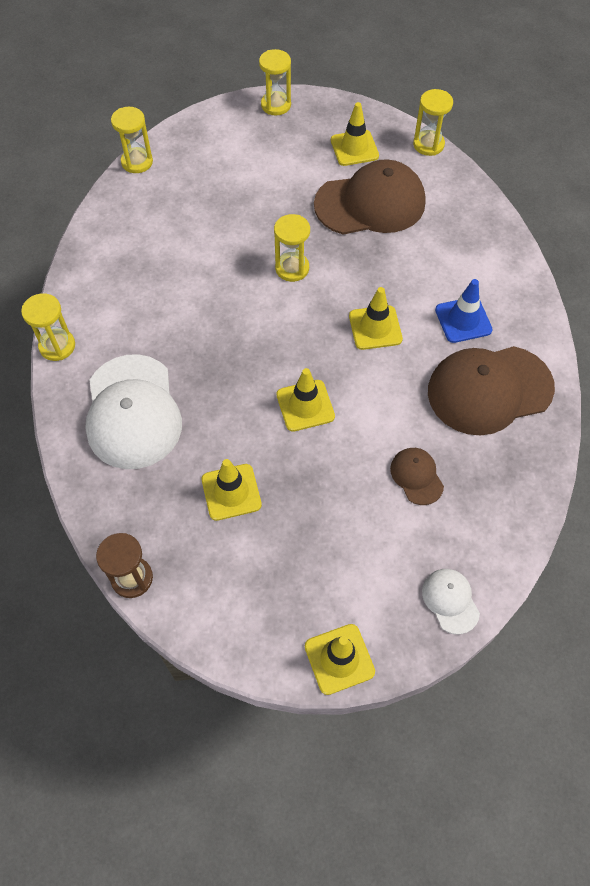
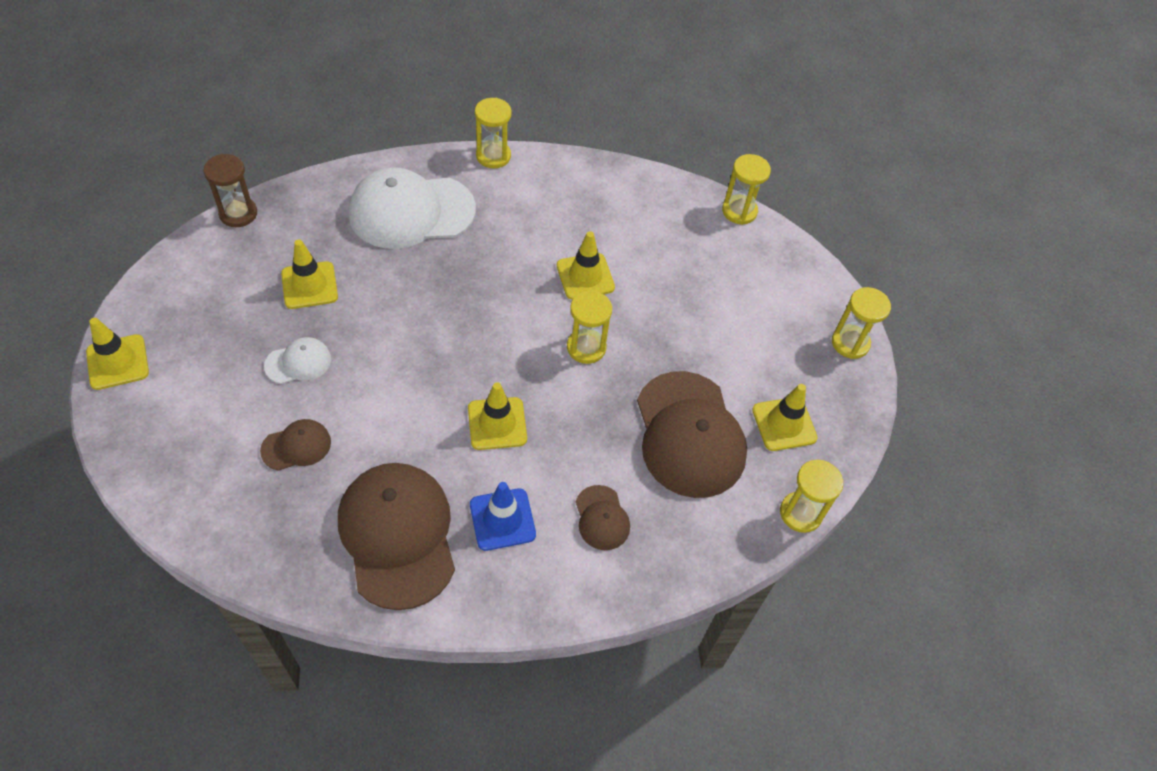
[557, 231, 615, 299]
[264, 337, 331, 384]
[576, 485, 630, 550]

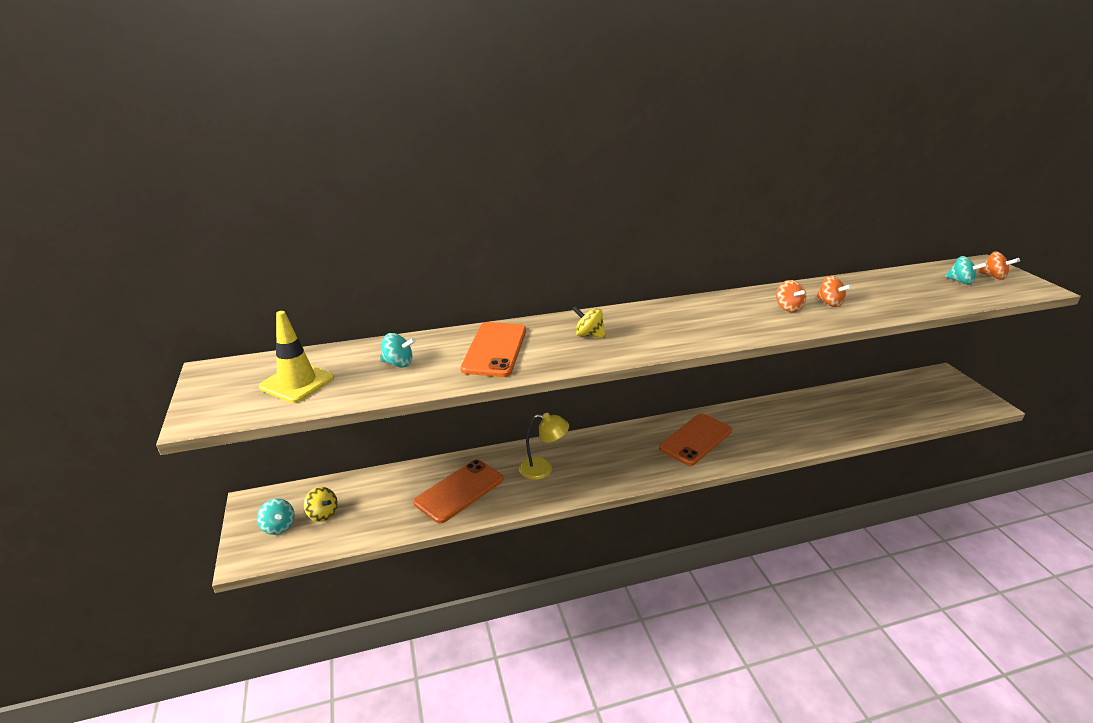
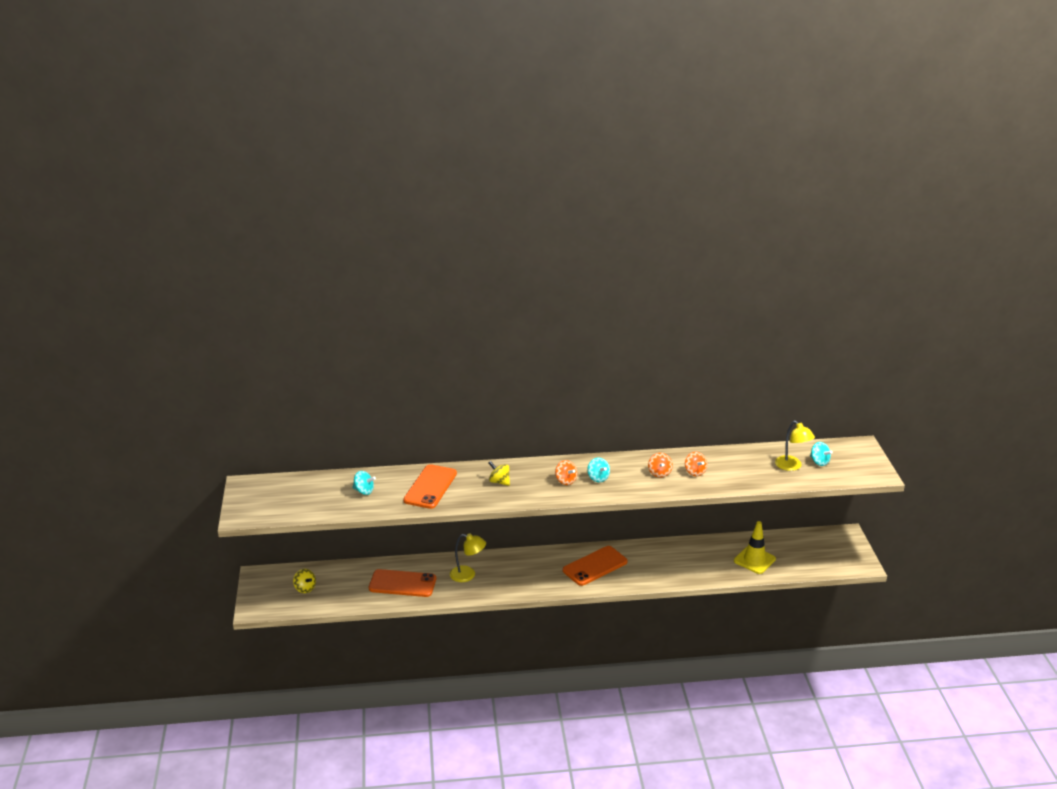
[587, 458, 610, 482]
[734, 521, 776, 574]
[369, 569, 436, 597]
[555, 460, 577, 485]
[775, 421, 815, 471]

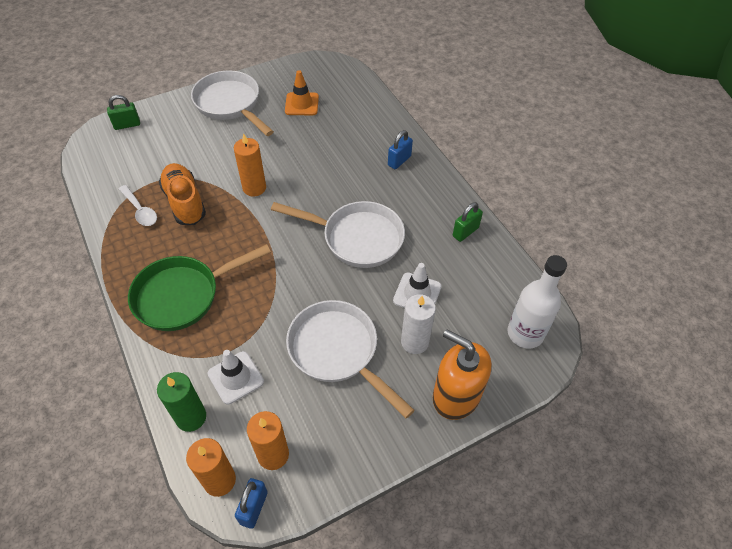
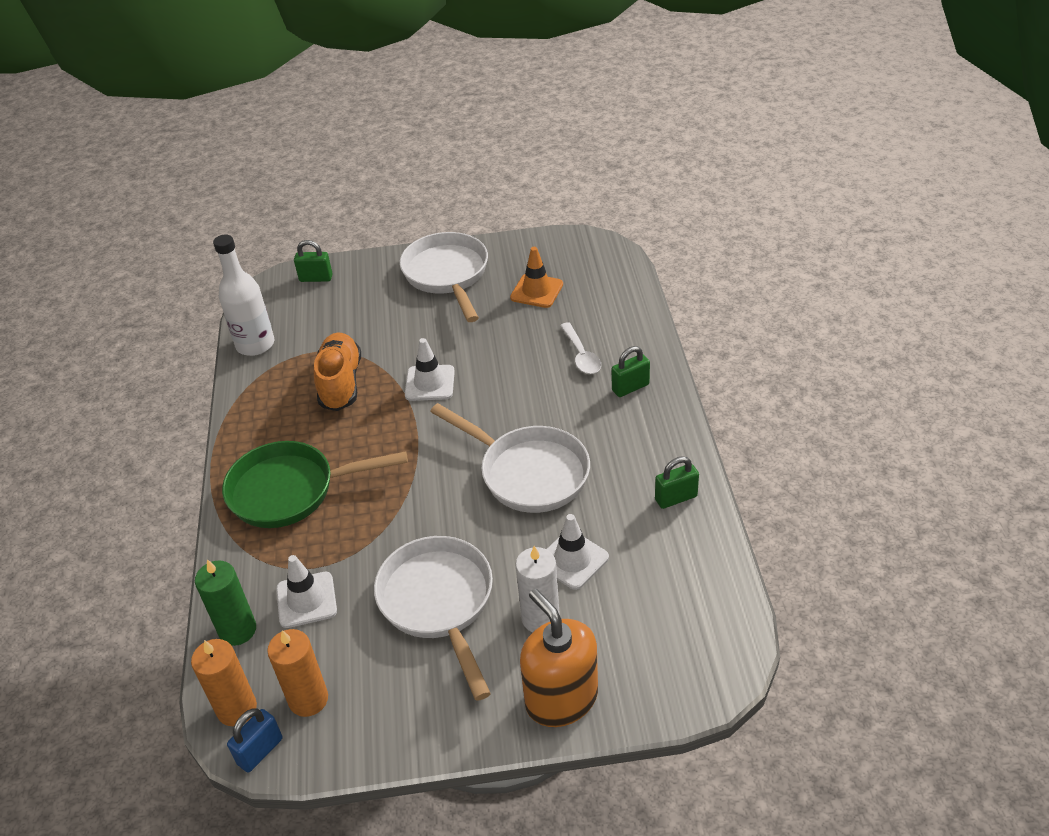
[560, 322, 601, 374]
[405, 338, 455, 401]
[612, 346, 650, 397]
[213, 235, 274, 356]

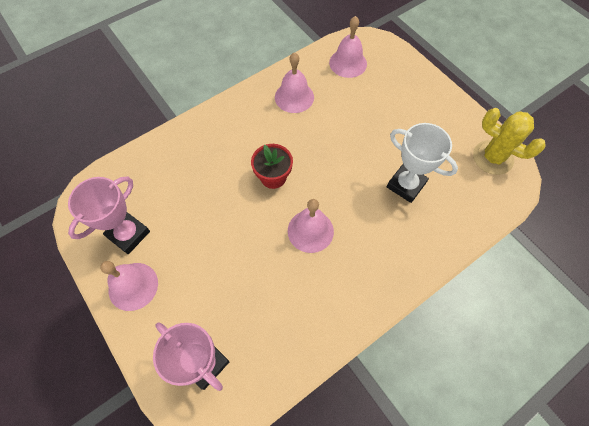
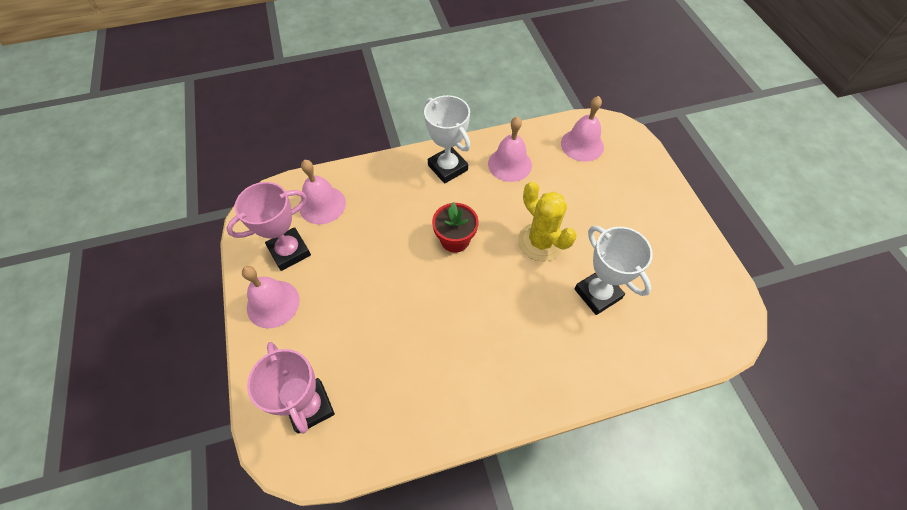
[300, 160, 346, 224]
[518, 182, 577, 261]
[424, 95, 470, 184]

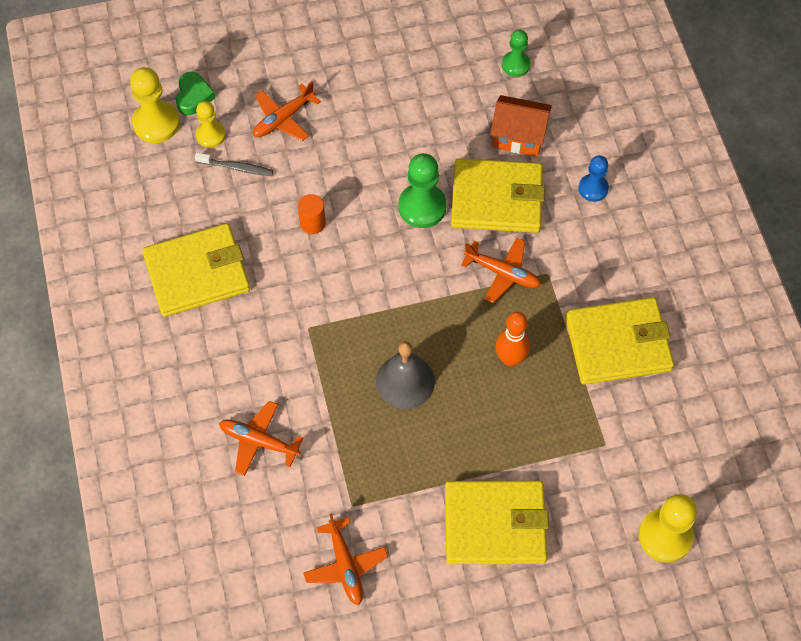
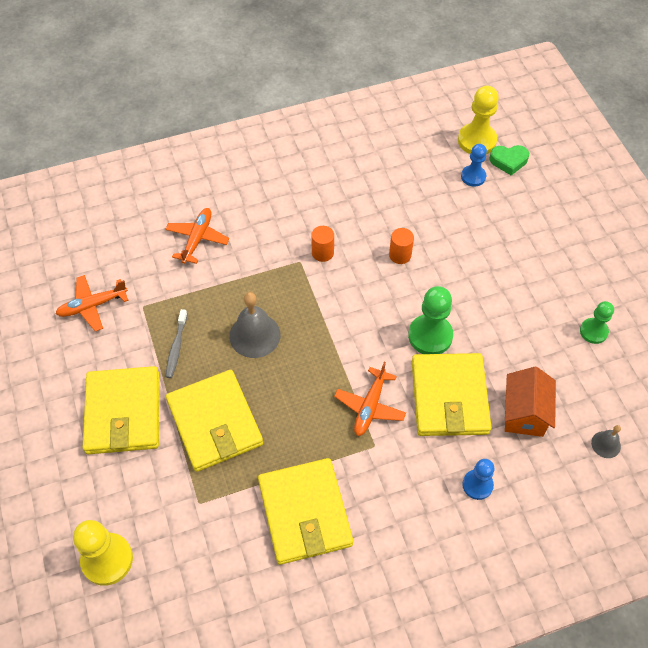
[166, 370, 263, 472]
[166, 309, 188, 378]
[461, 144, 487, 187]
[253, 81, 321, 141] (first image)
[495, 312, 530, 366] (first image)
[580, 301, 614, 344]
[311, 226, 334, 262]
[591, 425, 621, 458]

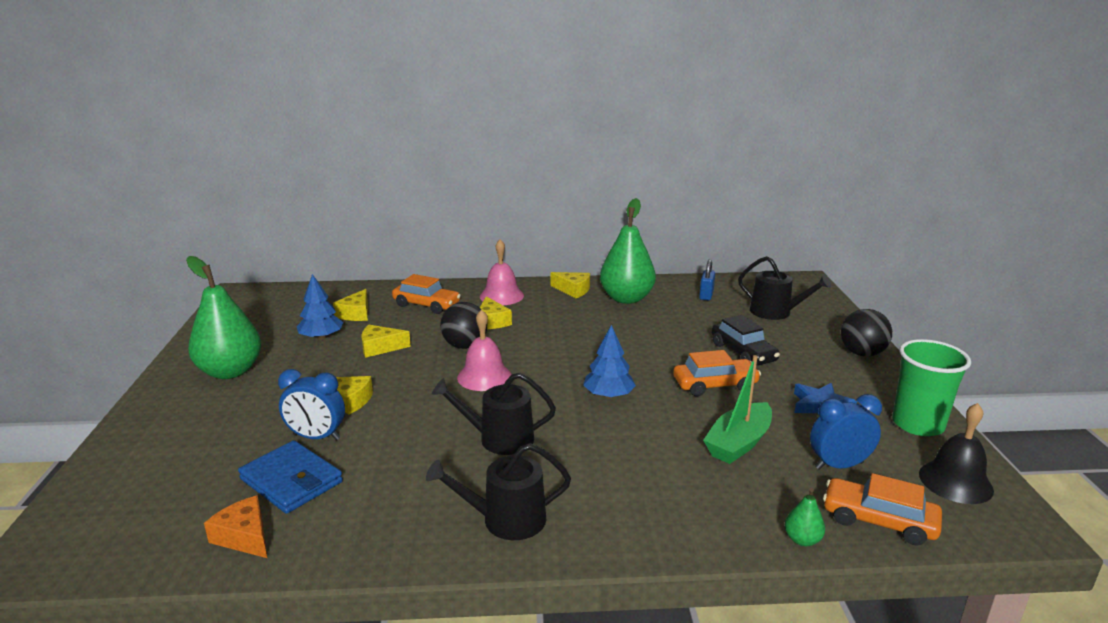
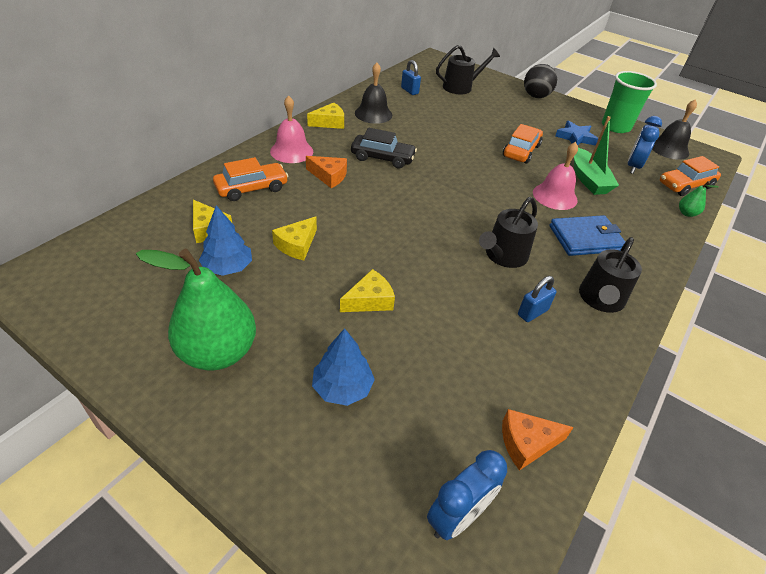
[550, 215, 625, 256]
[427, 450, 507, 540]
[440, 302, 487, 349] (first image)
[533, 142, 578, 210]
[306, 156, 347, 188]
[312, 328, 375, 406]
[355, 63, 392, 124]
[351, 128, 417, 169]
[518, 276, 557, 322]

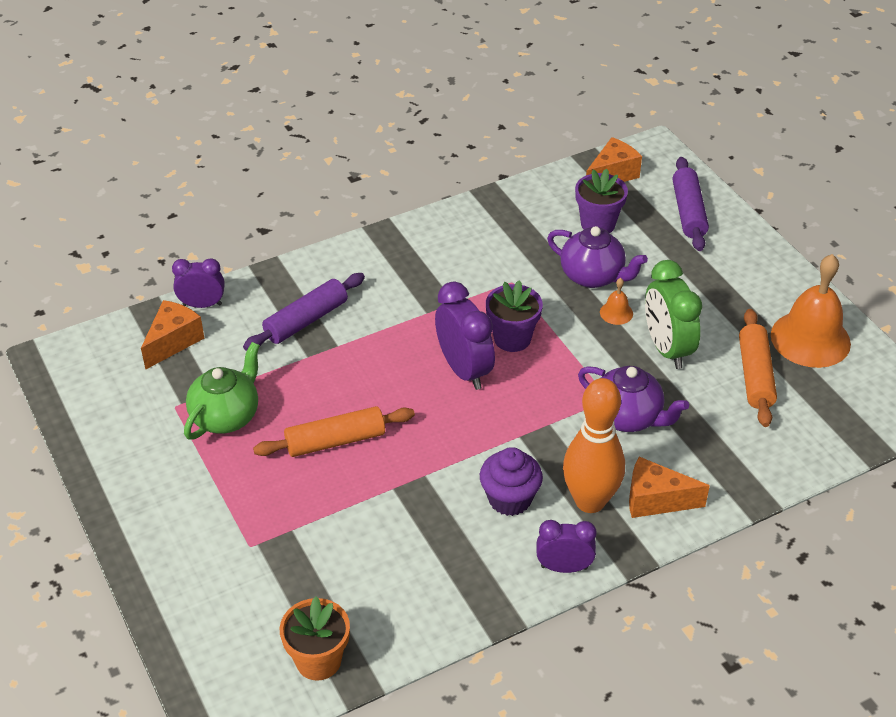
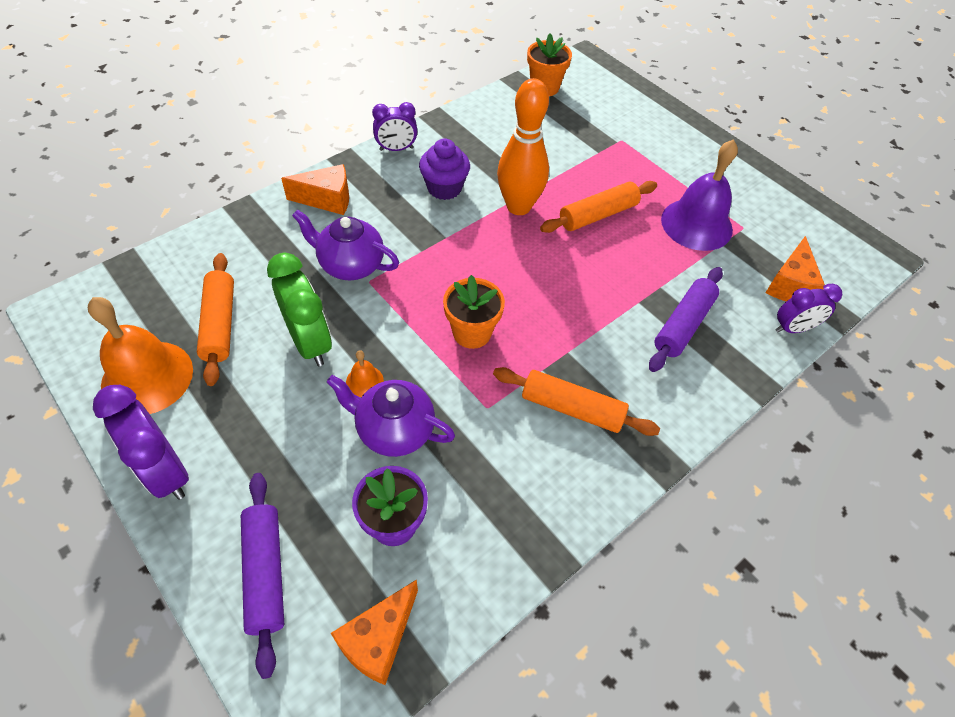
[661, 139, 738, 251]
[93, 385, 189, 500]
[443, 275, 505, 349]
[497, 78, 549, 215]
[493, 367, 660, 436]

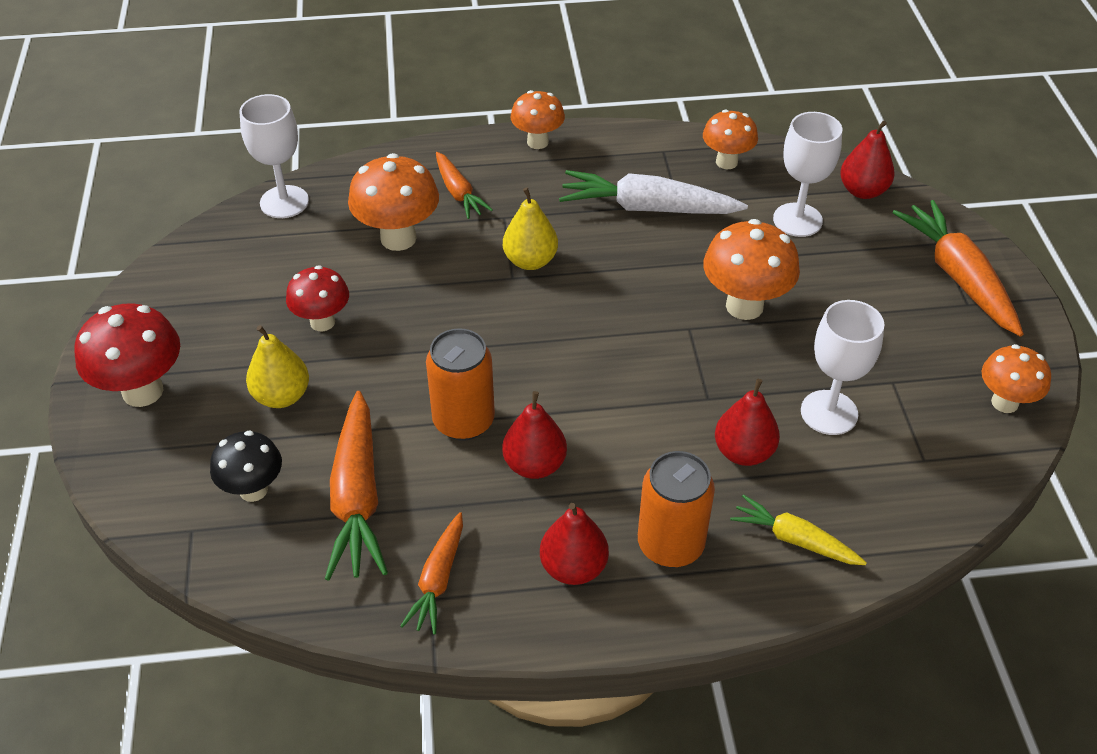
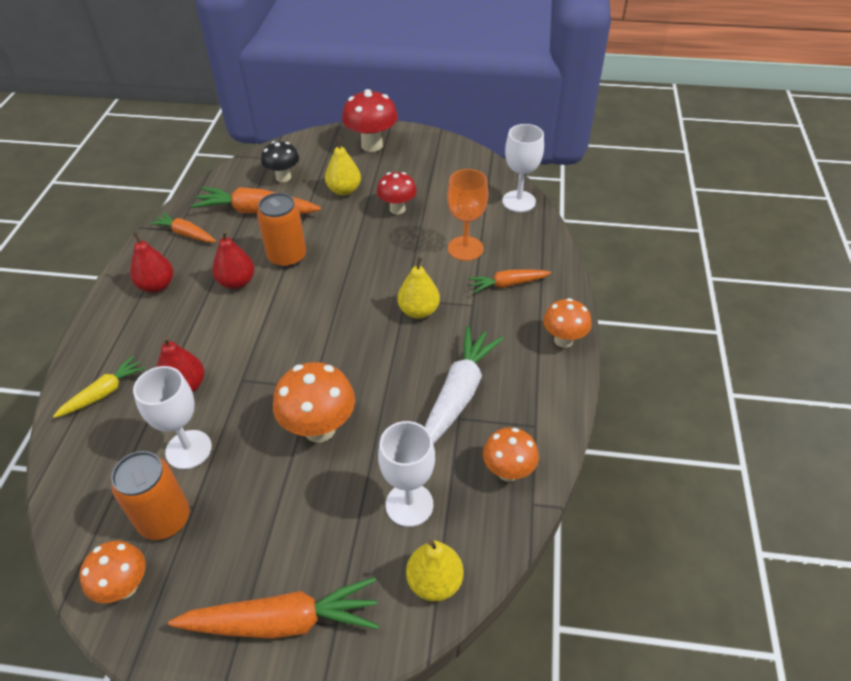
[447, 169, 488, 261]
[111, 451, 190, 540]
[406, 540, 464, 602]

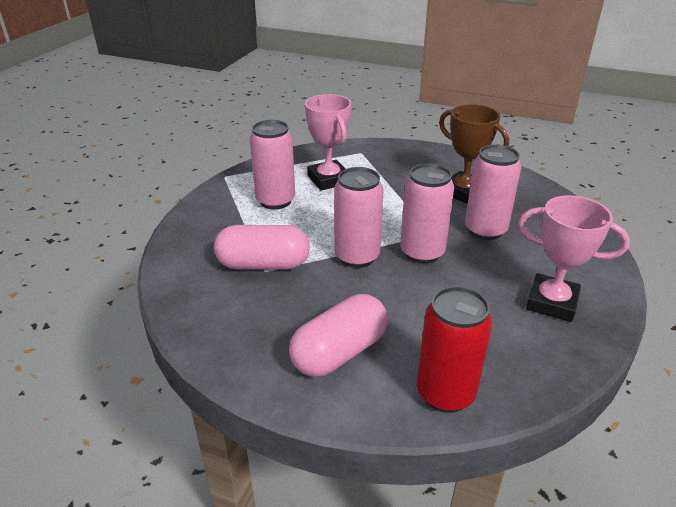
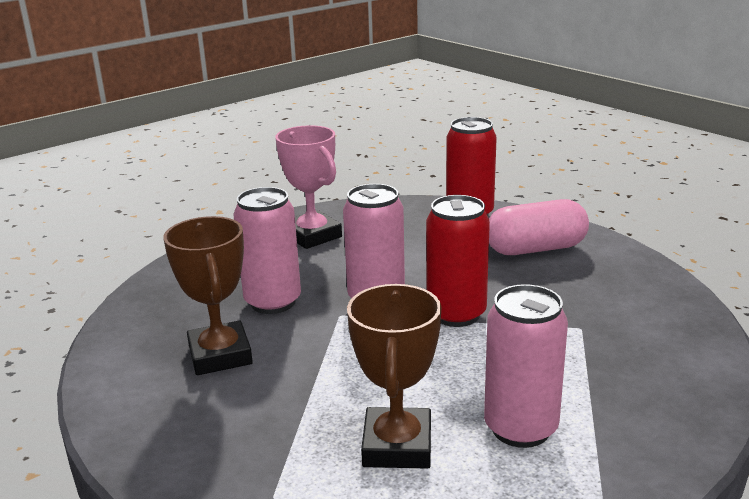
[214, 225, 310, 270] (first image)
[347, 284, 442, 469]
[426, 195, 490, 327]

